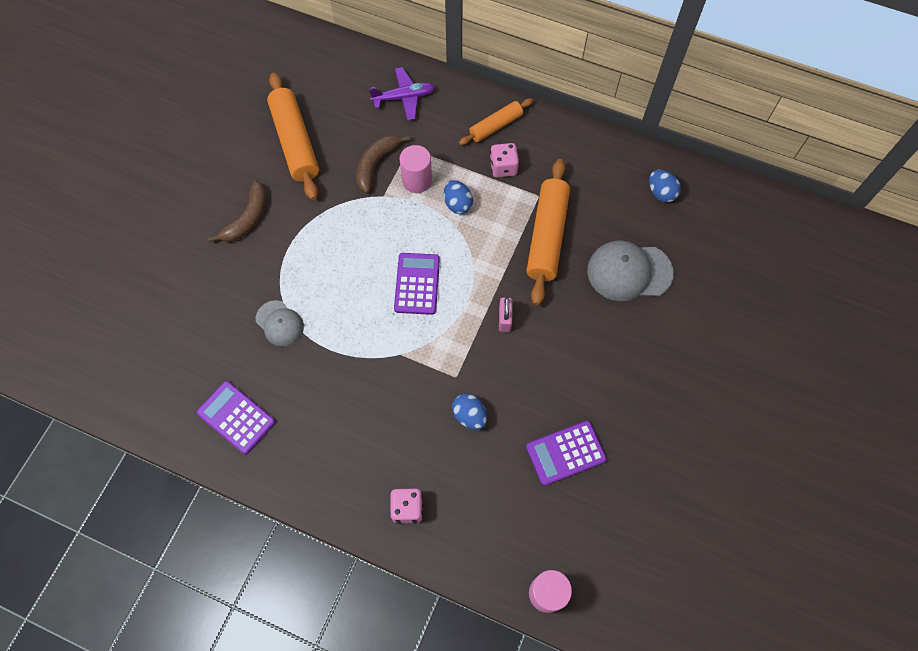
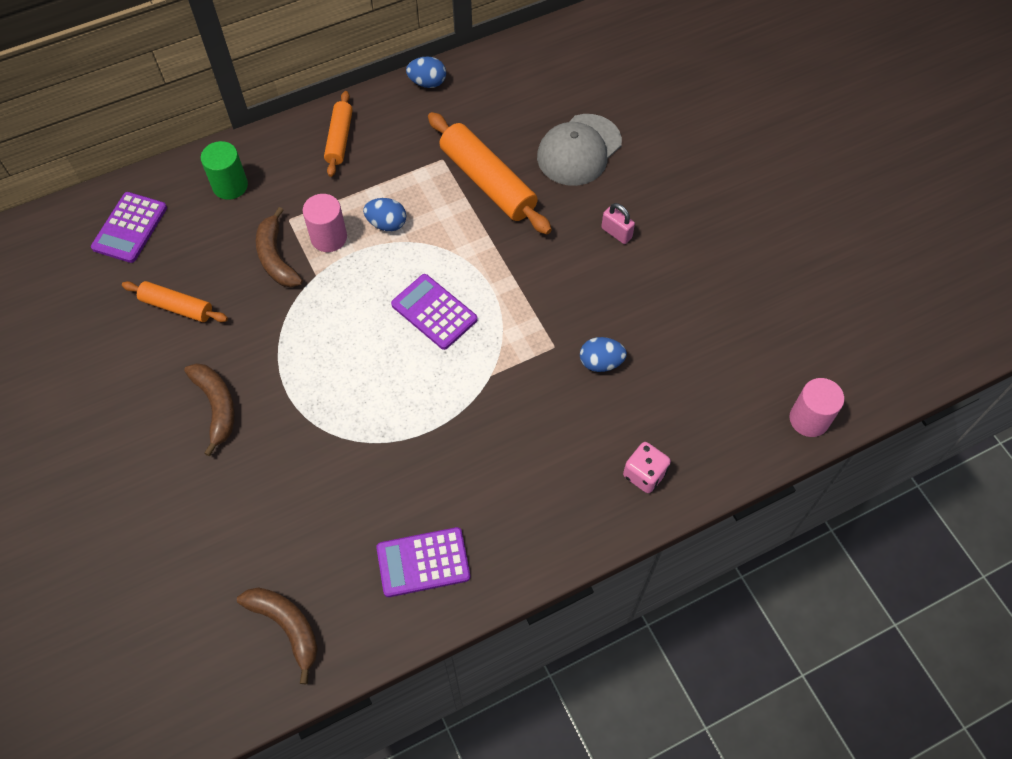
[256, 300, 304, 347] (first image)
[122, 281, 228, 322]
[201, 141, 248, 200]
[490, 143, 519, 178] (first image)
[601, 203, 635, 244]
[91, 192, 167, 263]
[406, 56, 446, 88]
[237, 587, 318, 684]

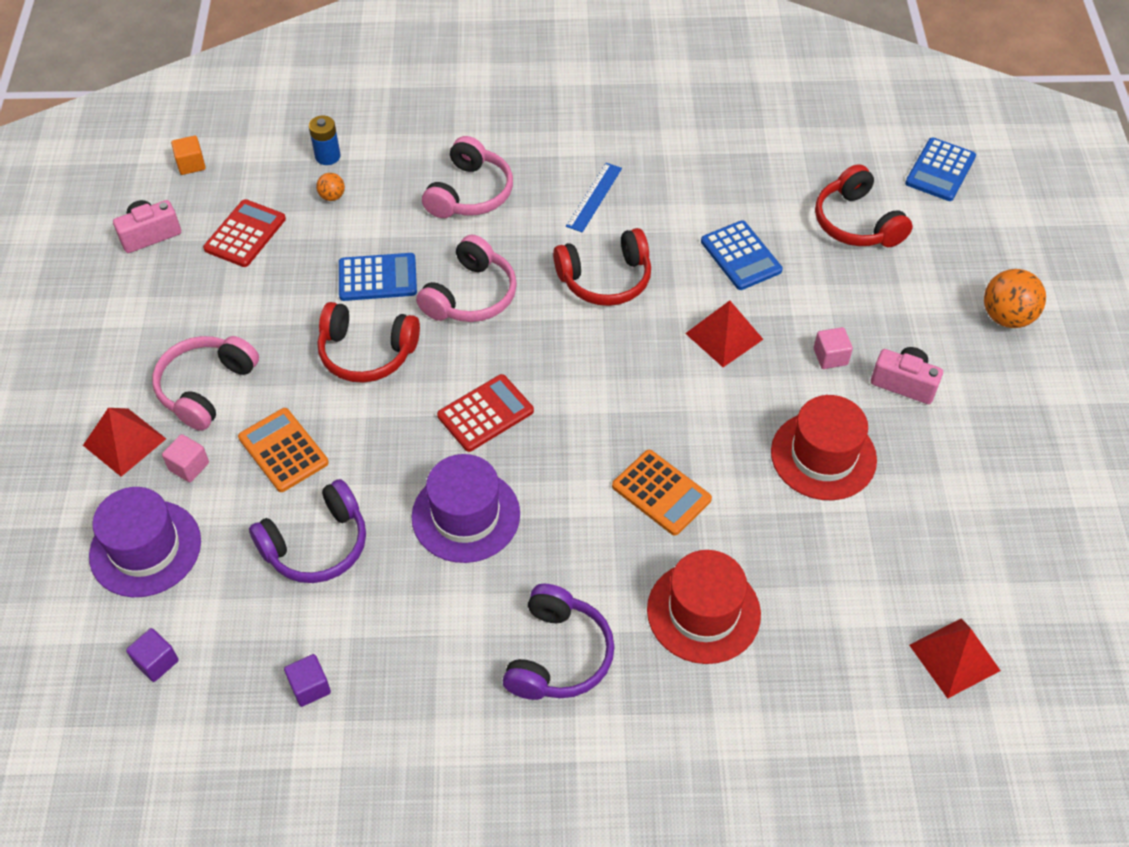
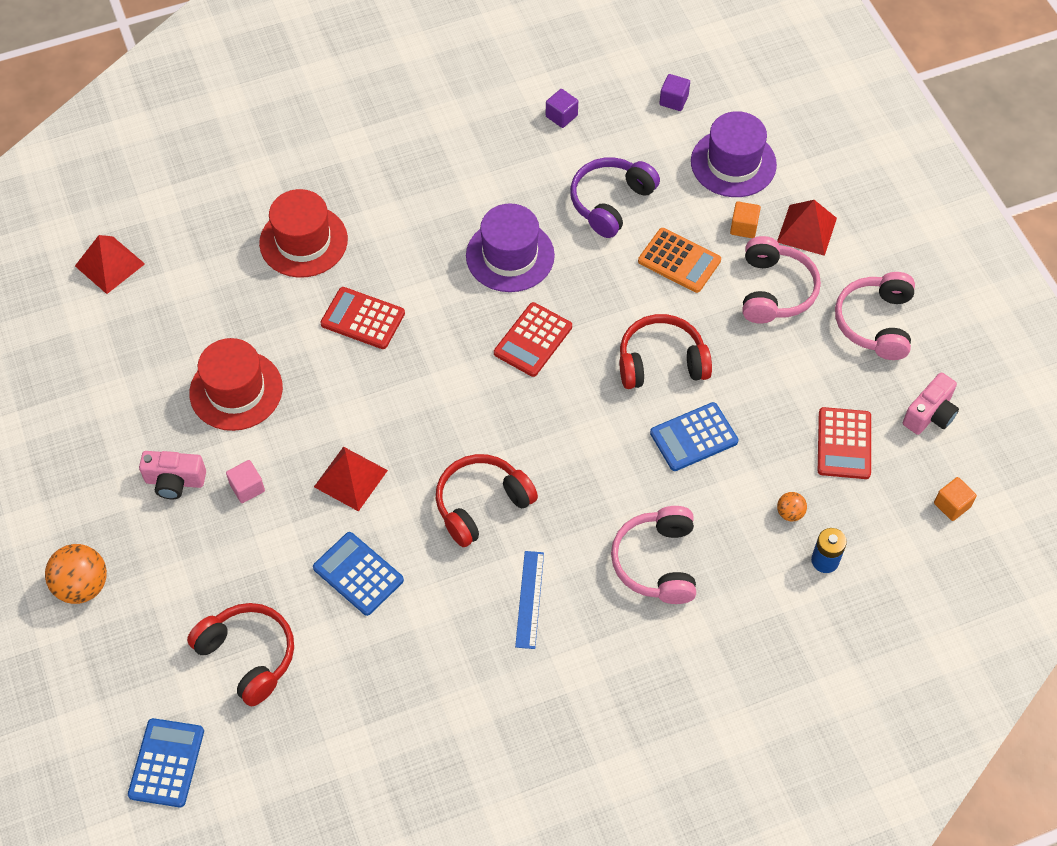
[730, 201, 761, 238]
[835, 272, 915, 360]
[503, 584, 614, 700] (first image)
[321, 287, 405, 349]

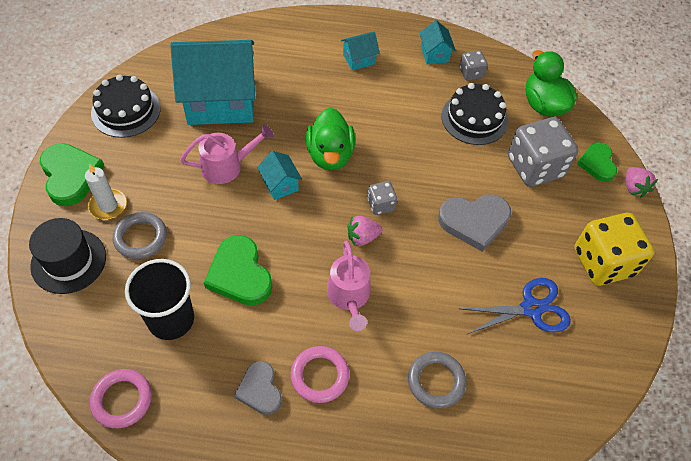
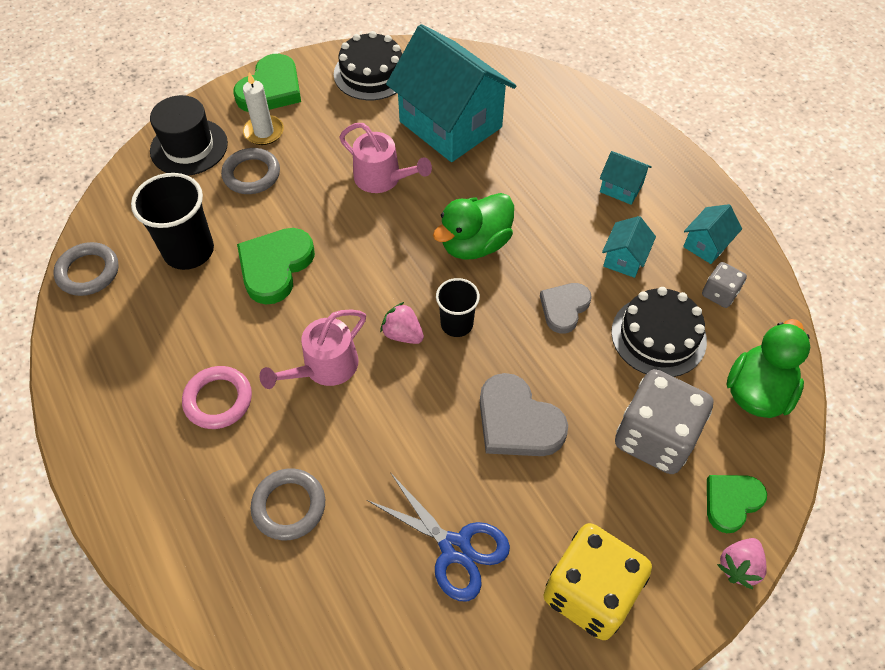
[53, 242, 119, 296]
[540, 283, 592, 334]
[602, 216, 656, 278]
[436, 278, 480, 337]

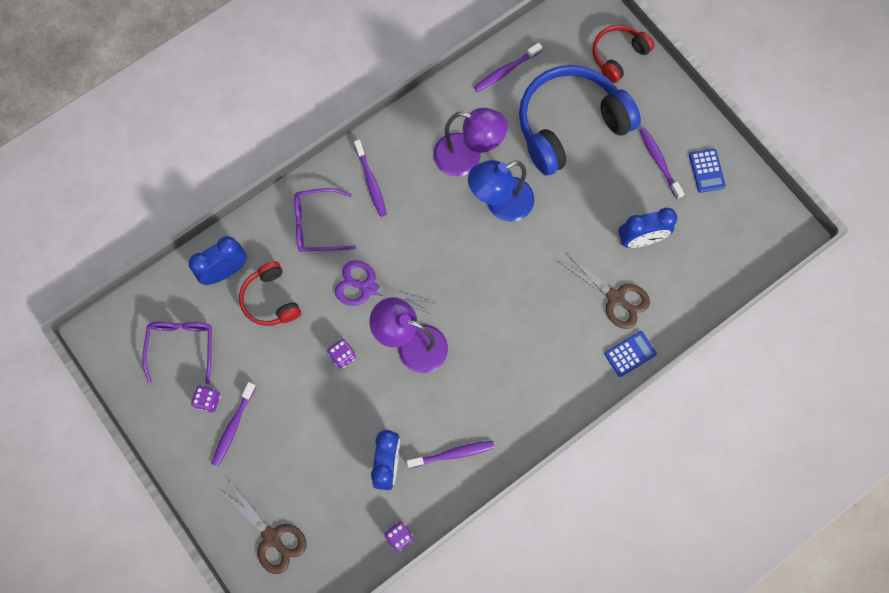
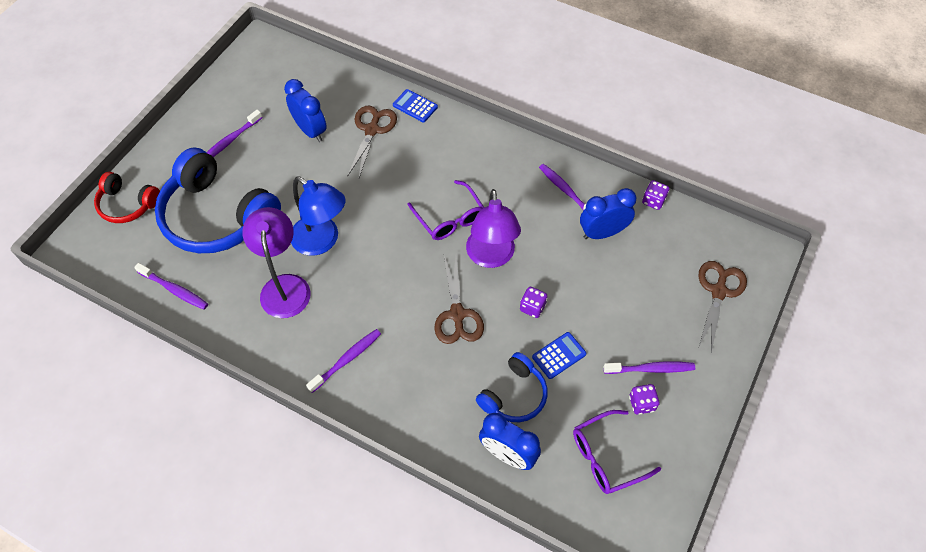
[476, 352, 548, 422]
[407, 180, 484, 240]
[434, 256, 484, 344]
[532, 332, 587, 379]

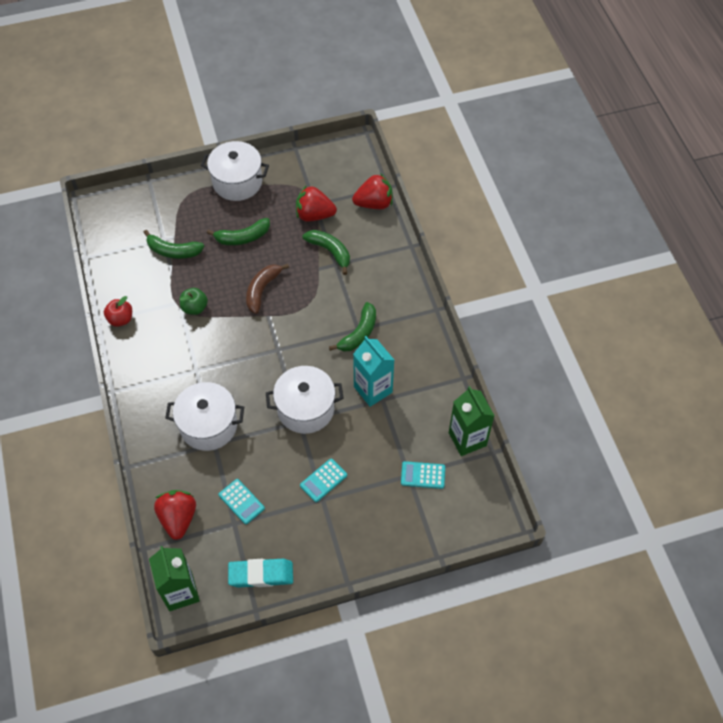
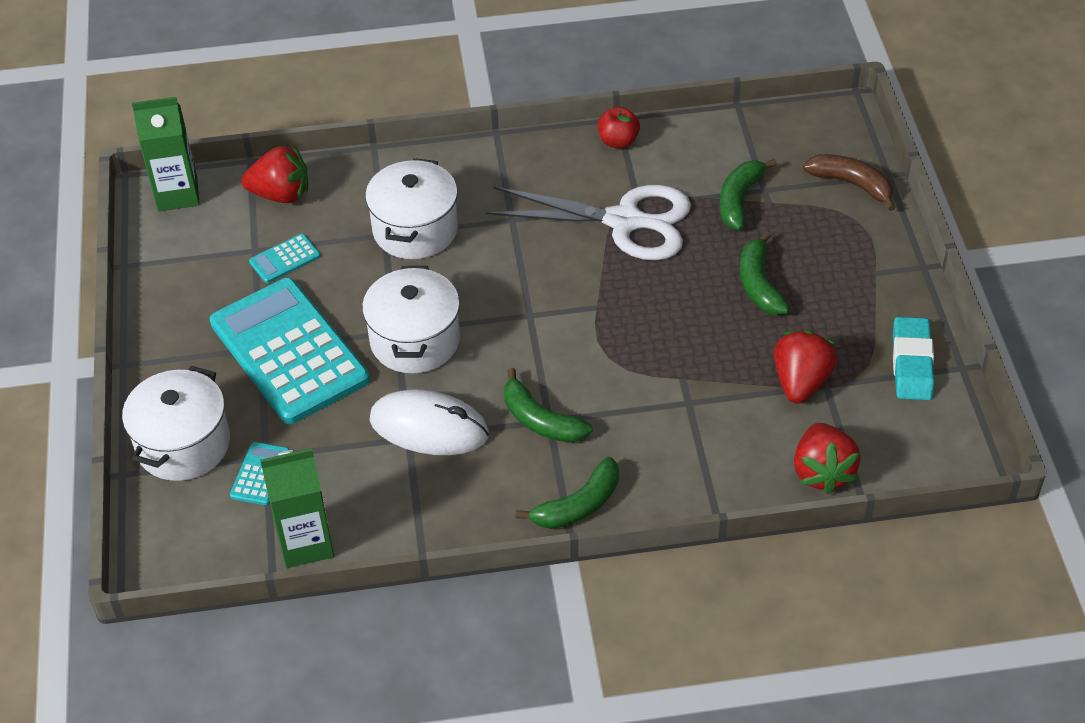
[486, 185, 691, 261]
[122, 366, 230, 481]
[893, 317, 934, 400]
[803, 154, 896, 211]
[210, 278, 370, 424]
[516, 457, 619, 529]
[370, 390, 489, 455]

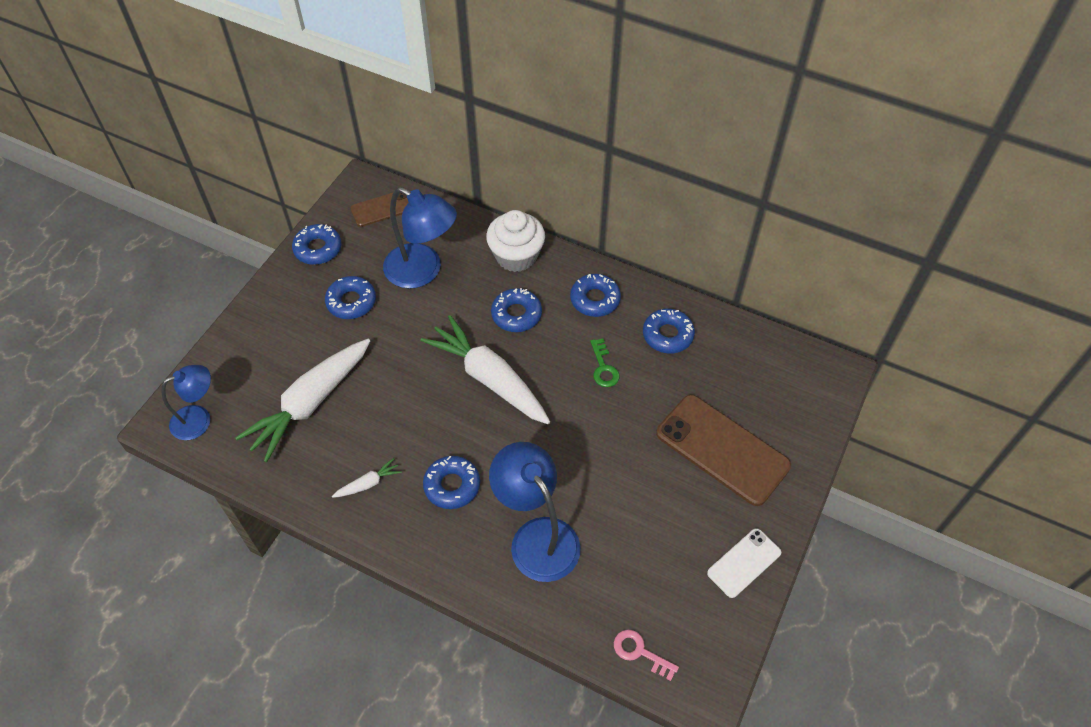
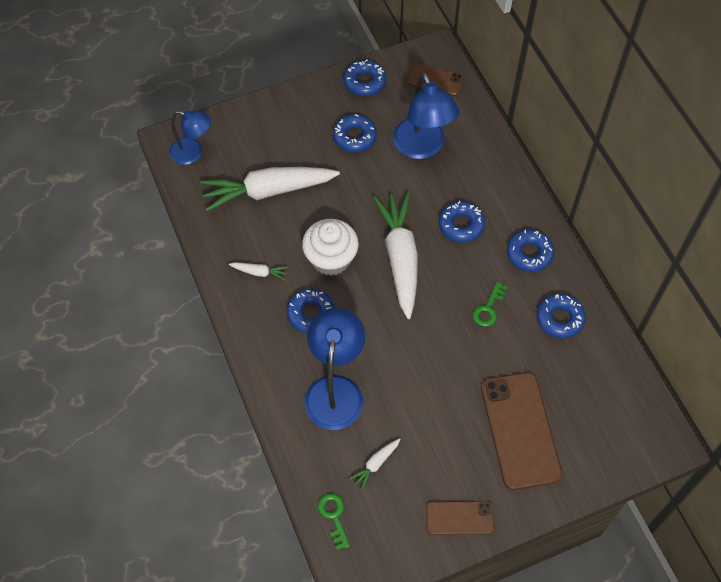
[302, 219, 359, 276]
[318, 493, 350, 550]
[426, 501, 494, 535]
[349, 438, 400, 490]

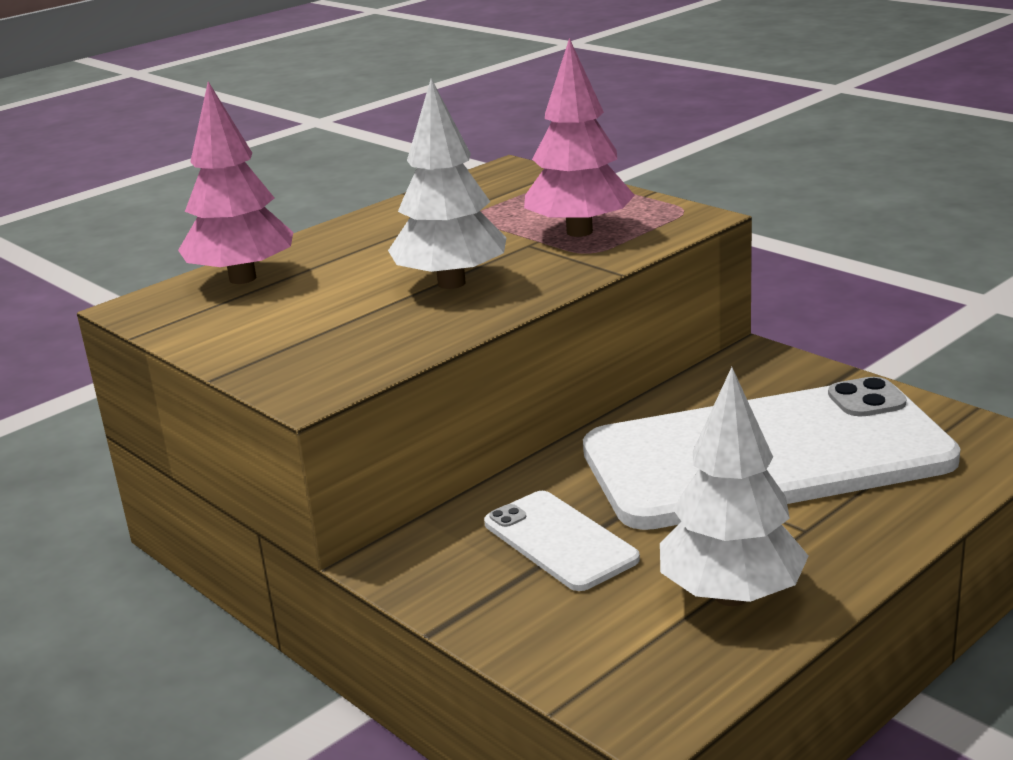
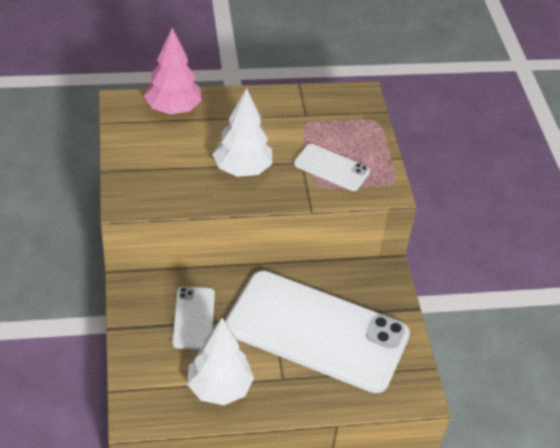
[294, 144, 370, 191]

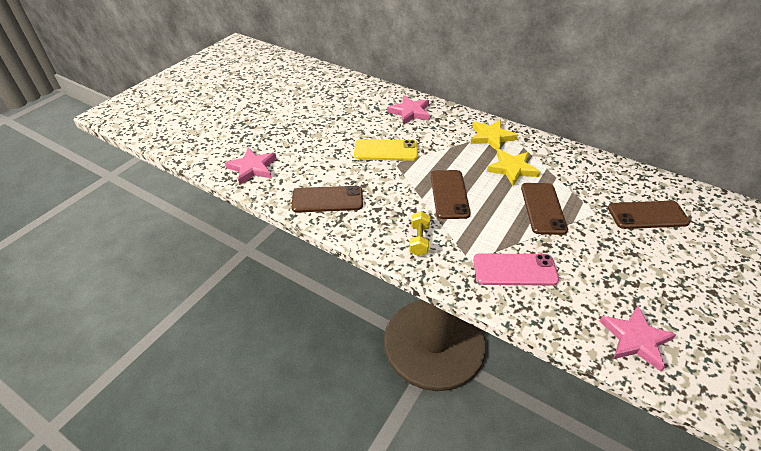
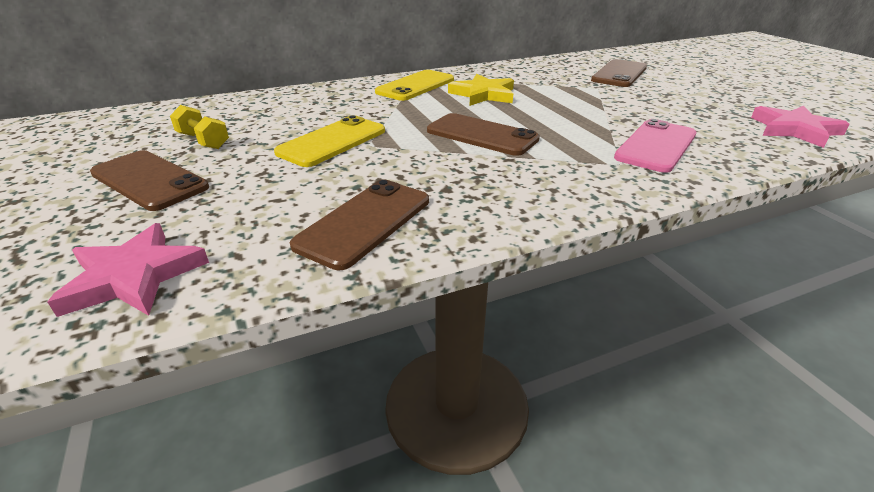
[387, 95, 430, 125] (first image)
[170, 105, 229, 149]
[375, 70, 454, 101]
[90, 150, 209, 211]

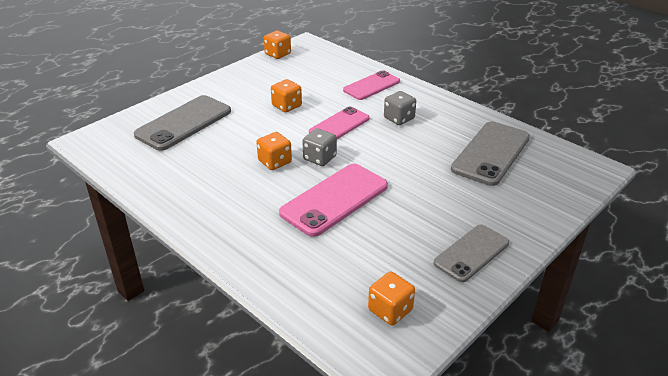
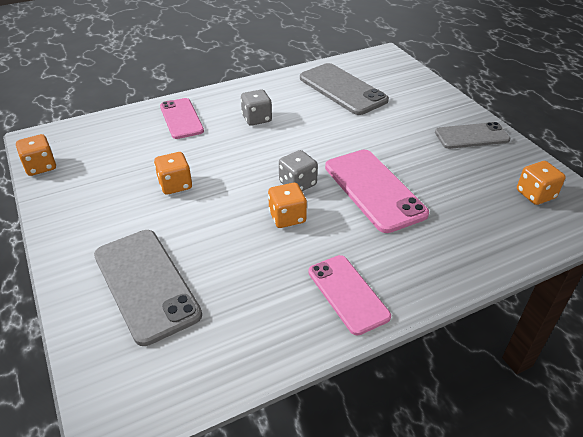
[308, 255, 391, 335]
[435, 122, 510, 149]

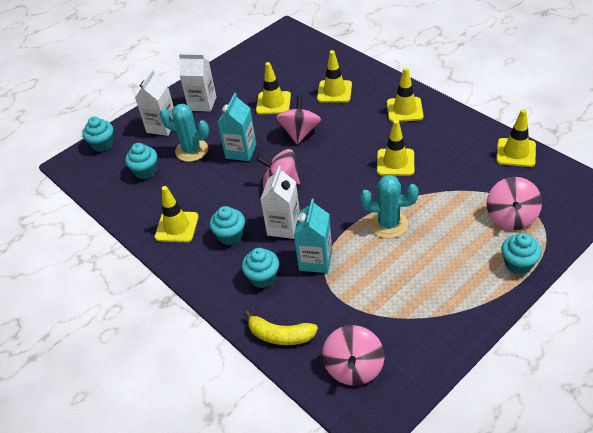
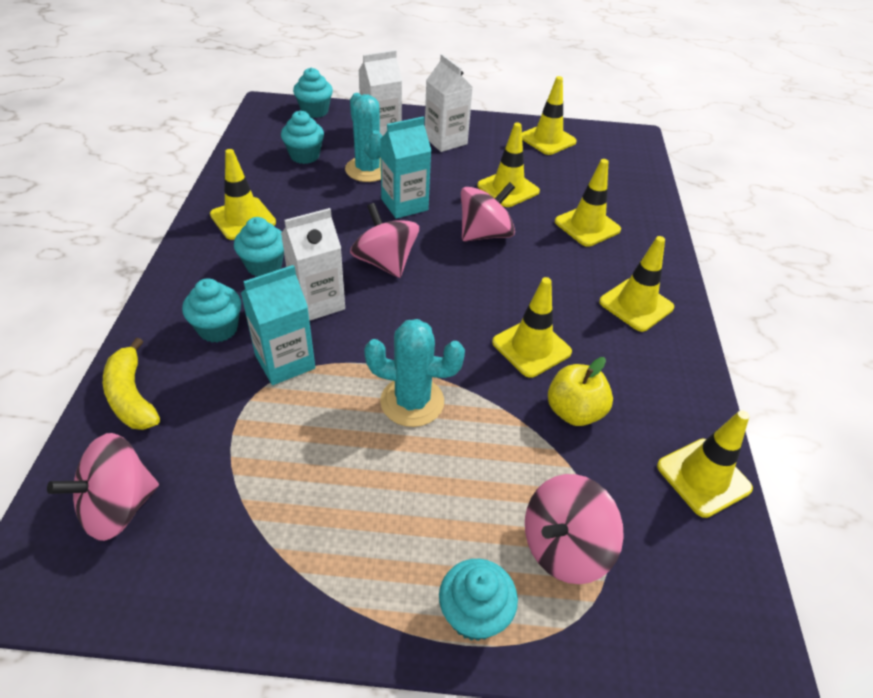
[364, 319, 465, 427]
[522, 76, 577, 155]
[548, 357, 613, 426]

